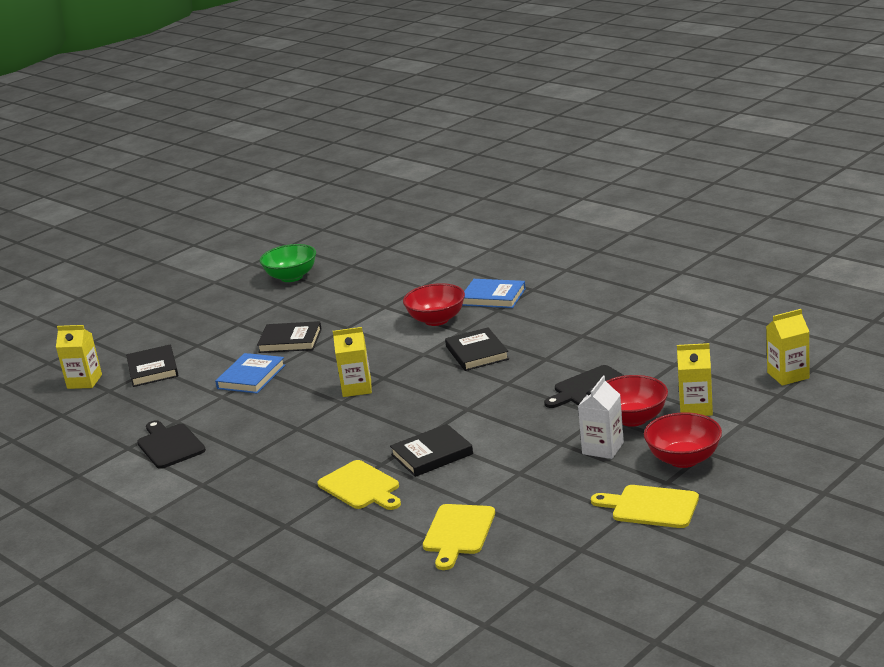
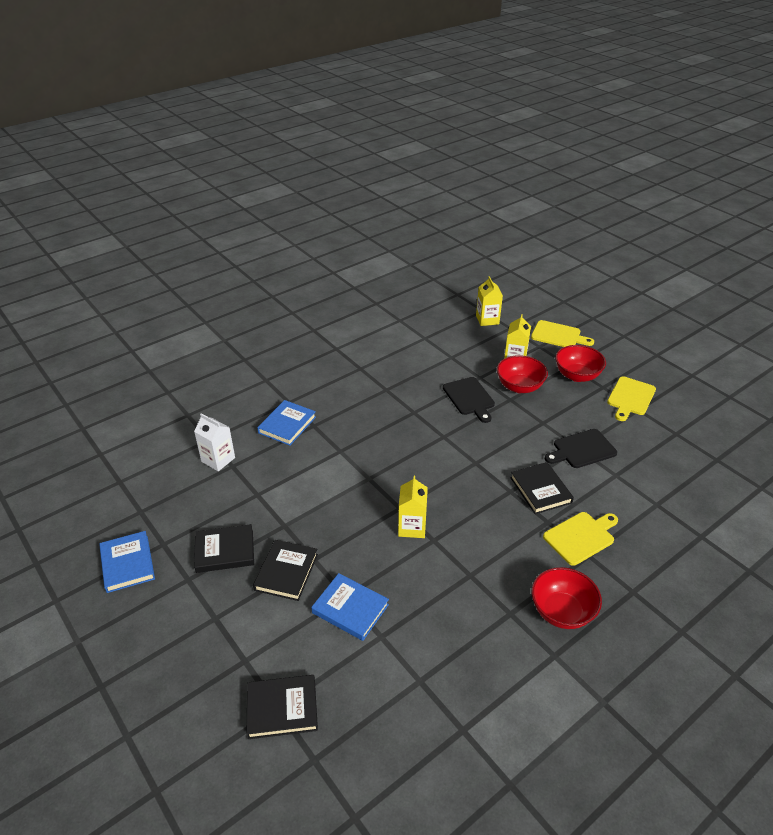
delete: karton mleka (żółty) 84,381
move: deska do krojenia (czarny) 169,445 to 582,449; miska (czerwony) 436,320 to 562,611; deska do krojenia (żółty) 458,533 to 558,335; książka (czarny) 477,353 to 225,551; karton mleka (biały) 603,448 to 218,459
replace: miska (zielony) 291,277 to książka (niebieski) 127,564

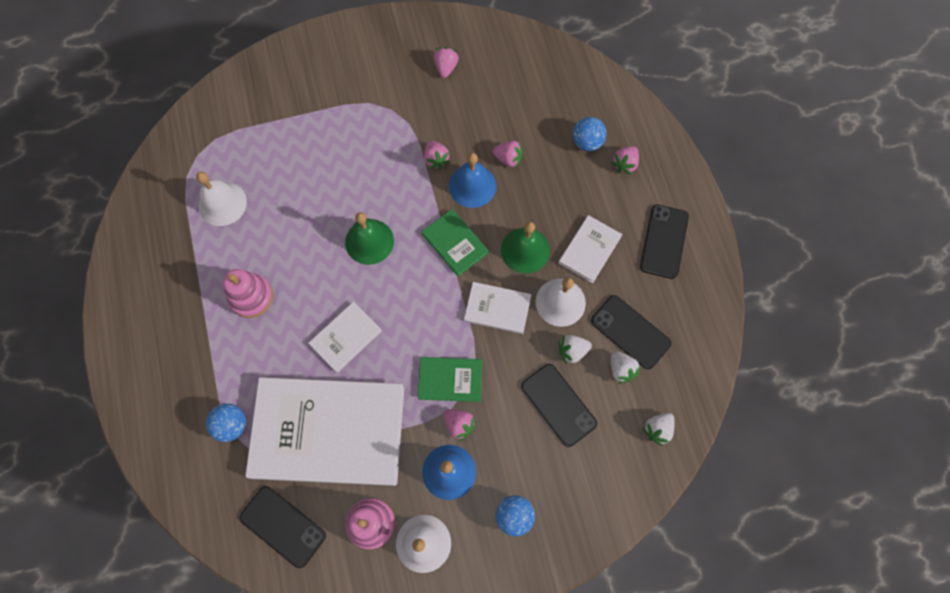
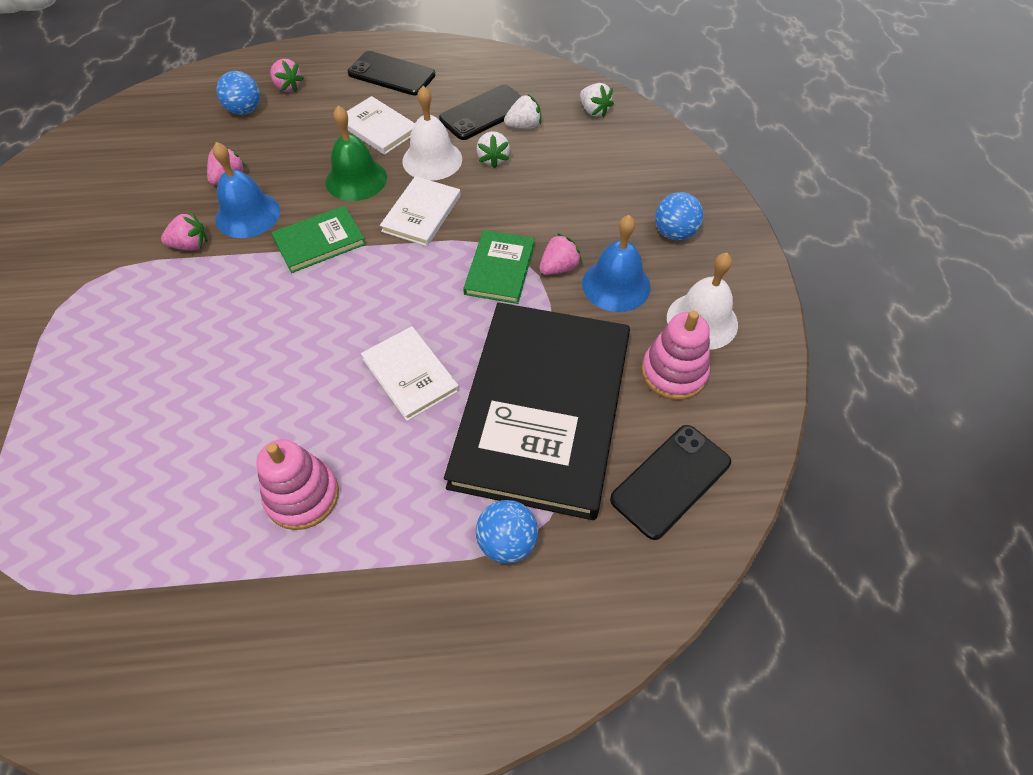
delete: dzwonek (biały) 222,203; dzwonek (zielony) 369,241; truskawka (różowy) 446,67; telefon (czarny) 558,405
recolor: książka (biały) 328,432 to książka (czarny) 543,409

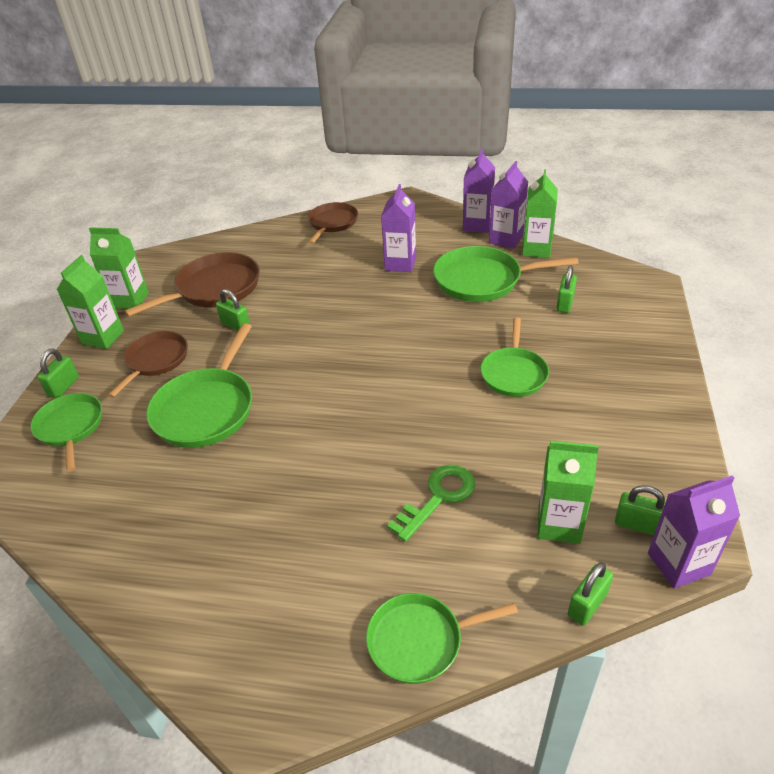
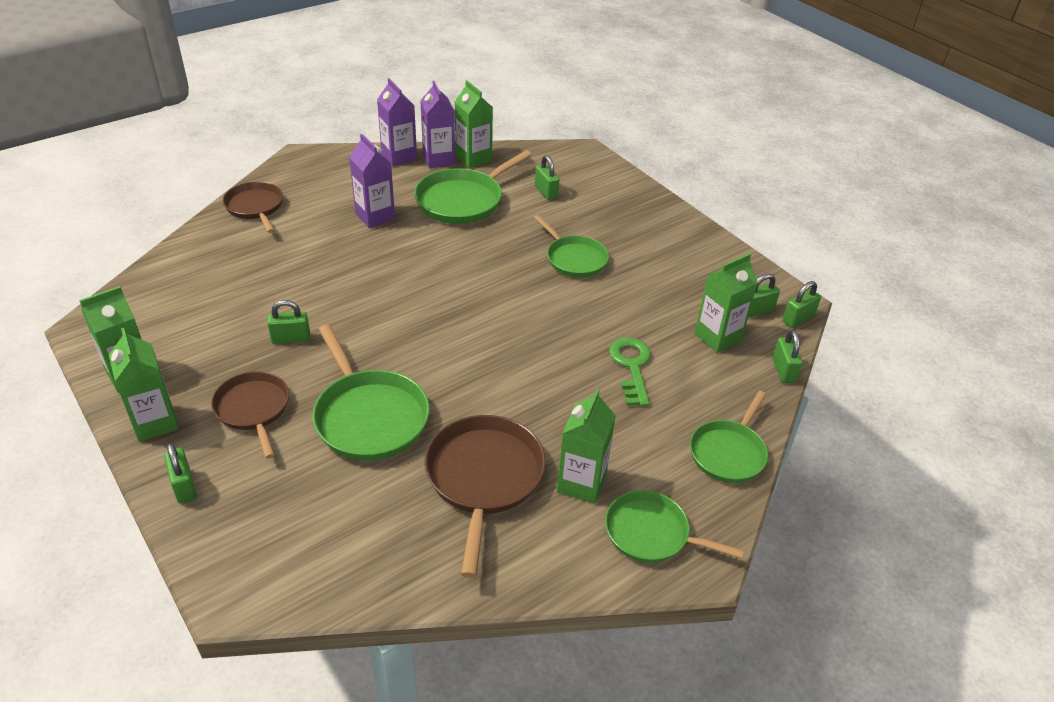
insert: karton mleka (zielony) 581,483
move: patelnia (zielony) 70,427 to 651,533; patelnia (brązowy) 214,288 to 484,478
replace: karton mleka (fioletowy) 678,564 to kłódka (zielony) 798,319

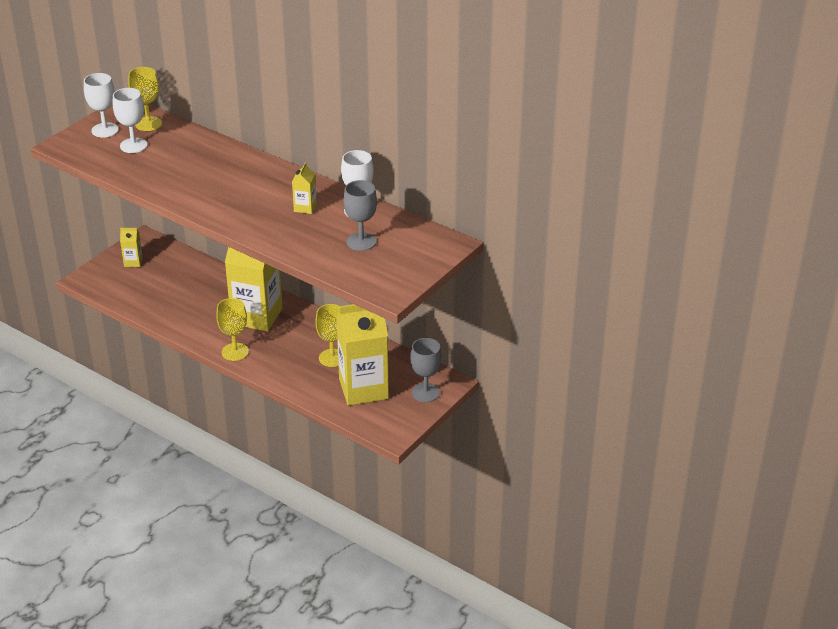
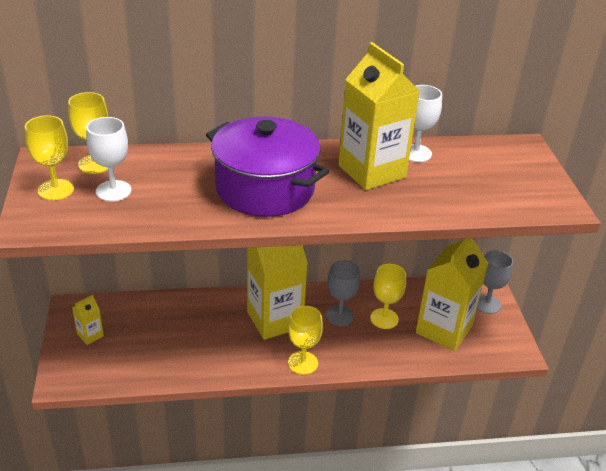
insert: garnek (fioletowy) 265,189
move: kielich (szary) 361,242 to 340,315
recolor: kielich (biały) 105,130 to kielich (żółty) 56,190
resize: karton mleka (żółty) 305,208 = 372,171 x2.33

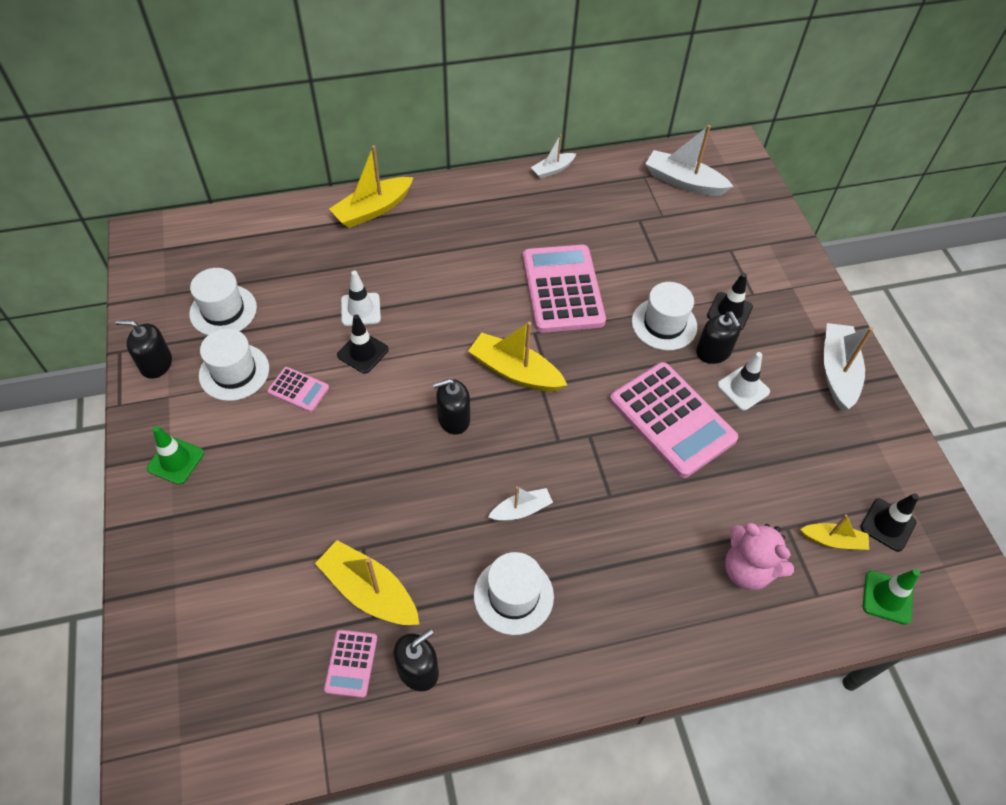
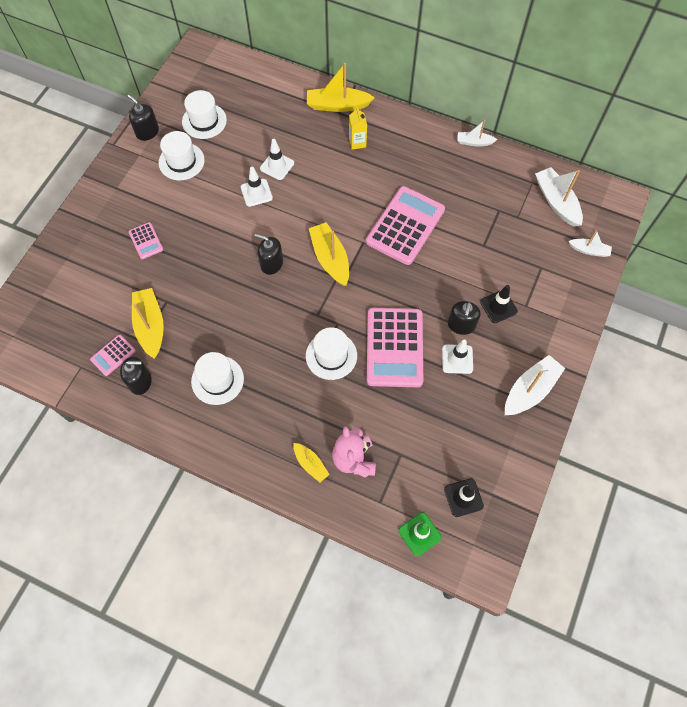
delete: pachołek (zielony) 175,461
insert: karton mleka (żółty) 357,142
move: kalkulator (różowy) 298,390 to 146,241; łódka (biały) 521,510 to 589,250; kapelusz (biały) 664,324 to 331,355; łódka (żółty) 833,540 to 310,464
recolor: pachołek (czarny) 363,352 to pachołek (biały) 256,193

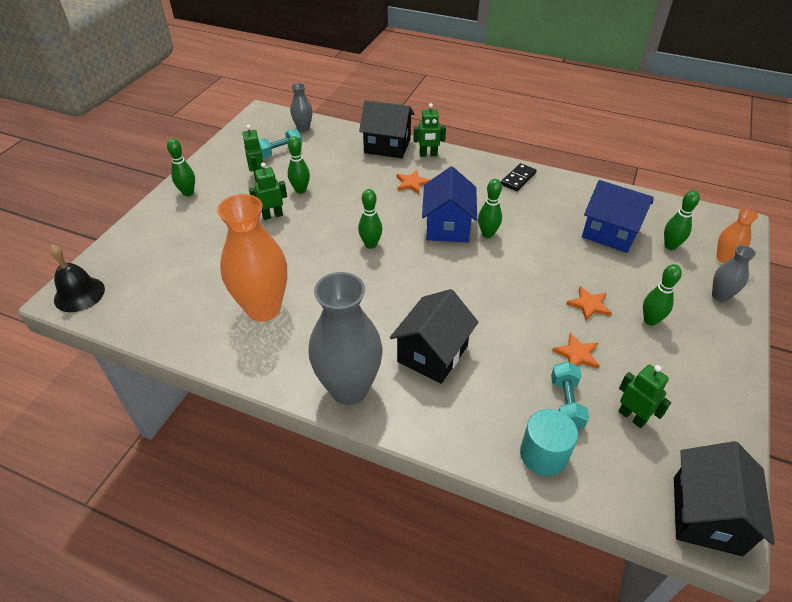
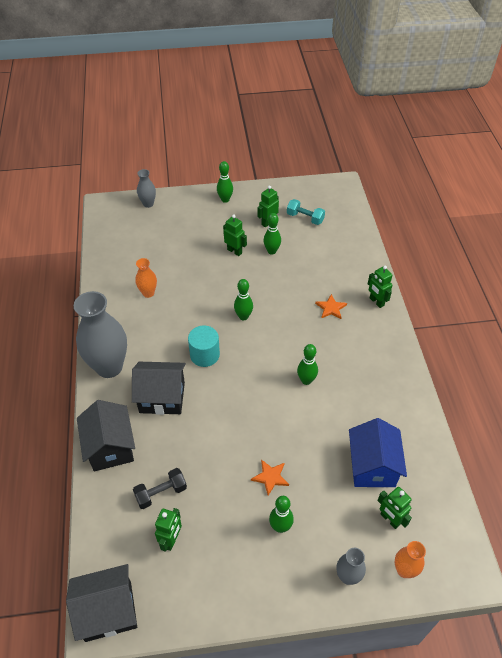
delete: dzwonek (czarny) 79,294; domek (niebieski) 447,226; kostka domina (czarny) 518,179; gwiazda (pomarańczowy) 577,354
move: wazon (szary) 303,128 to 148,204; domek (czarny) 387,146 to 110,447; walec (turkusowy) 543,454 to 204,355
replace: kręgiel (zielony) 670,246 to robot (zielony) 390,519
recolor: hantel (turkusowy) 566,404 to hantel (czarny) 161,493
resize: wazon (pomarańczowy) 263,308 = 148,293 x0.48

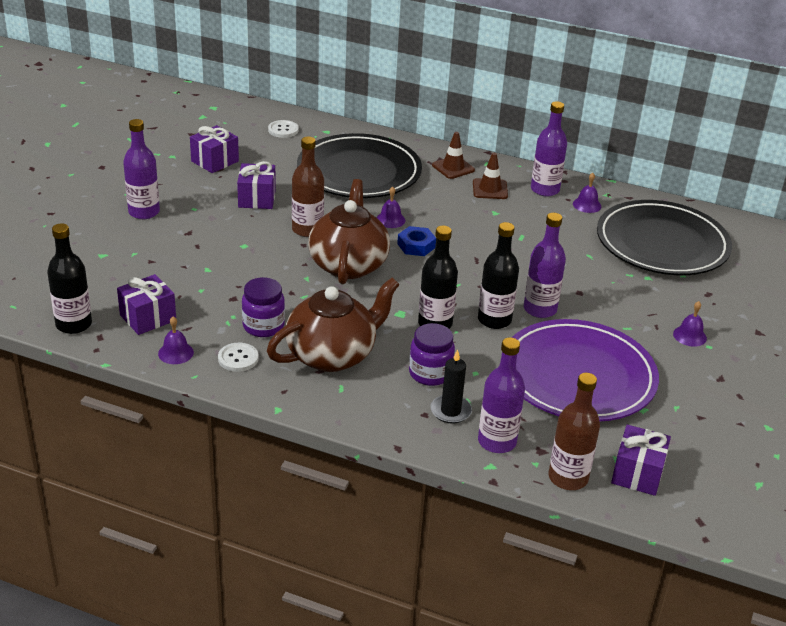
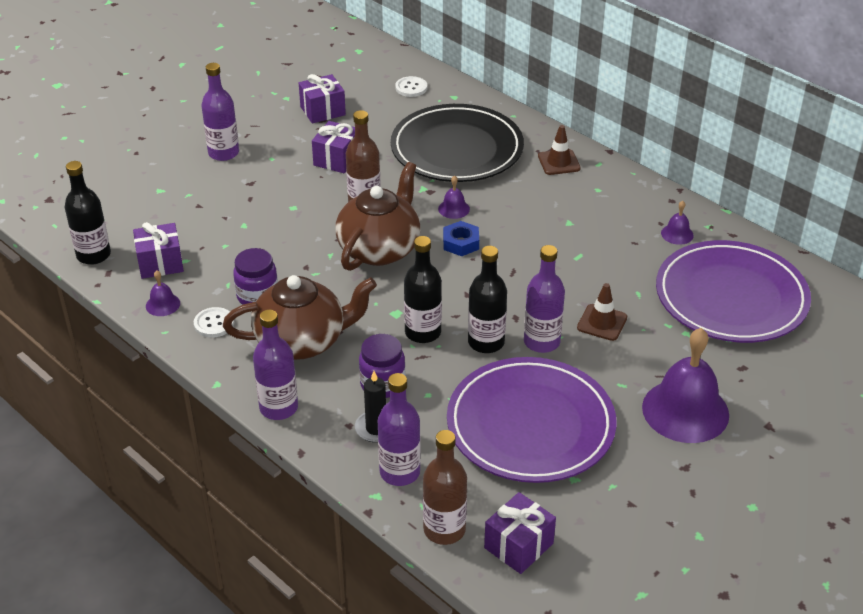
move: pachołek (brązowy) 490,189 to 602,322; butelka (fioletowy) 545,190 to 278,408
recolor: talerz (czarny) 662,244 to talerz (fioletowy) 731,297
resize: dzwonek (fioletowy) 689,336 = 685,410 x2.30

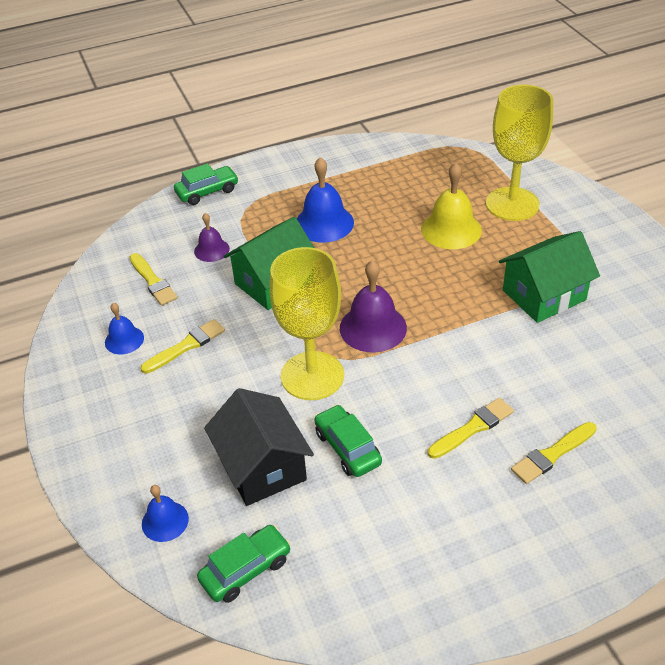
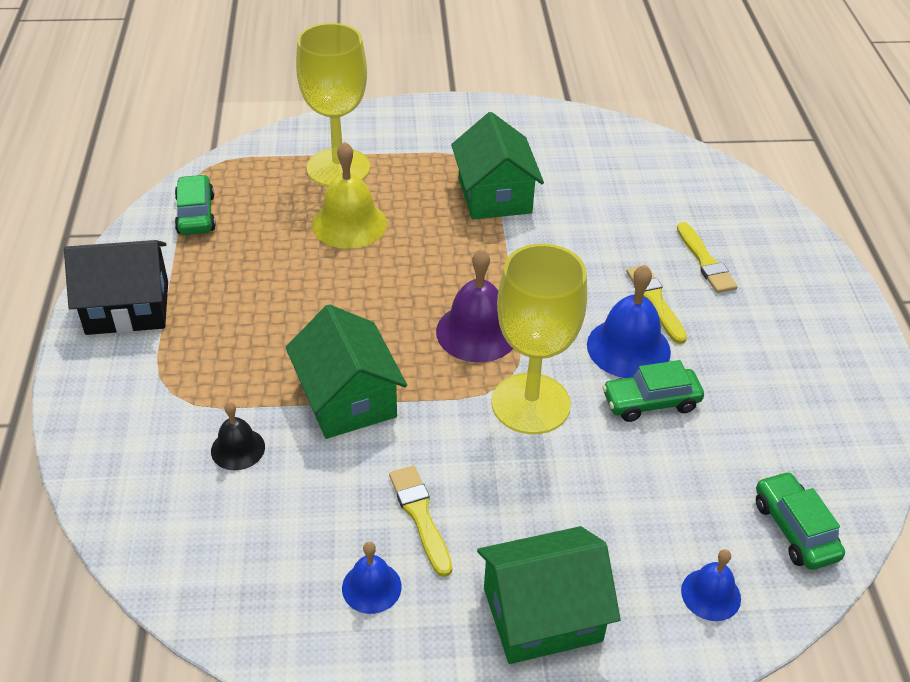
delete: pędzel (żółty) 153,281
insert: domek (zielony) 542,614
move: samochód (zielony) 207,192 to 196,214; domek (czarny) 262,466 to 127,308; dzwonek (niebieski) 324,223 to 628,348
recolor: dzwonek (fioletowy) 211,250 to dzwonek (czarny) 238,449

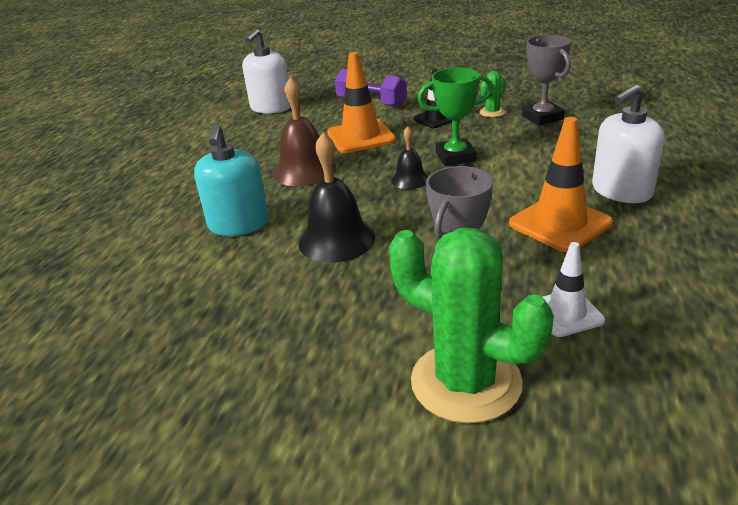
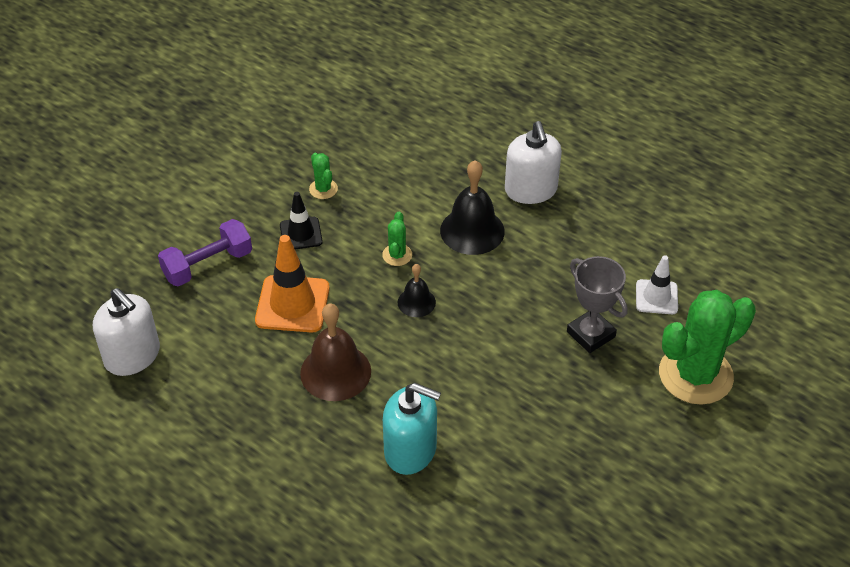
delete: pachołek (pomarańczowy) 559,223; puchar (szary) 542,117
move: dzwonek (czarny) 336,240 to 472,230
replace: puchar (zielony) 455,157 to kaktus (zielony) 397,255

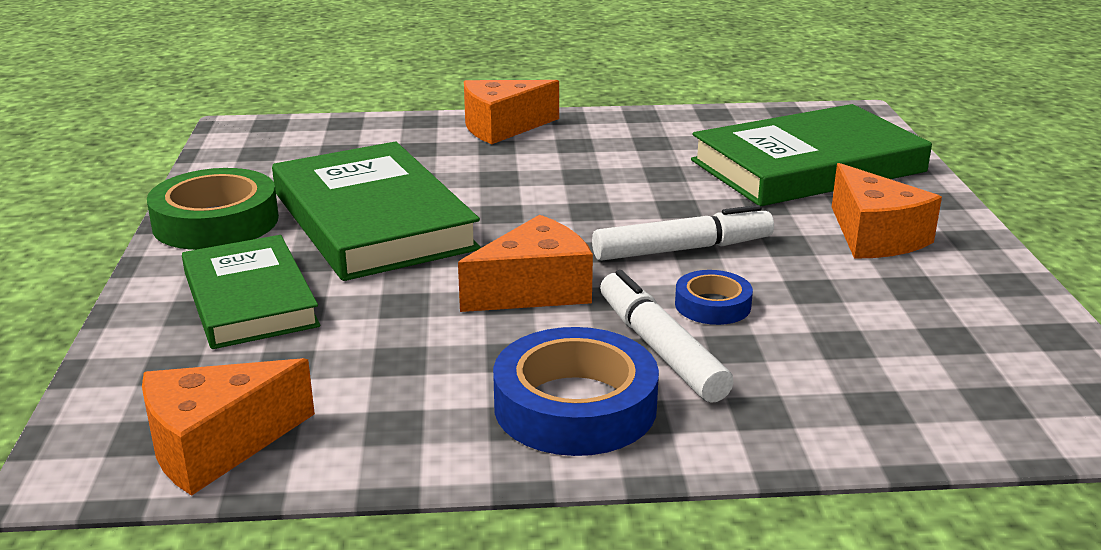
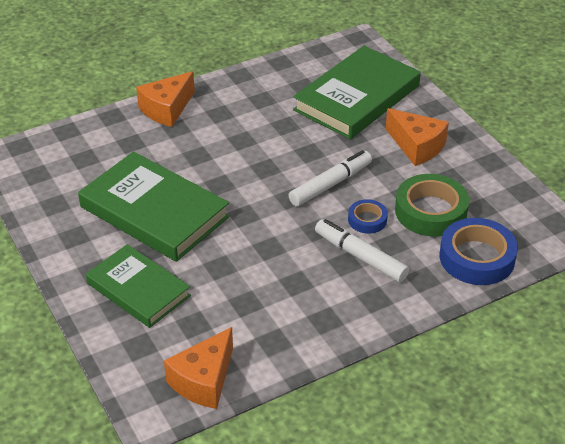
delete: ser (pomarańczowy) 534,290
move: taśma klejąca (zielony) 216,222 to 431,211; taśma klejąca (niebieski) 575,406 to 477,258

